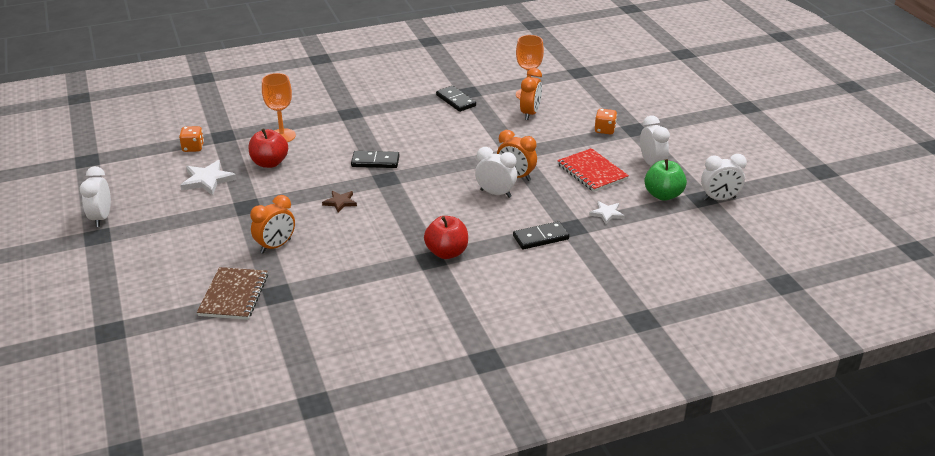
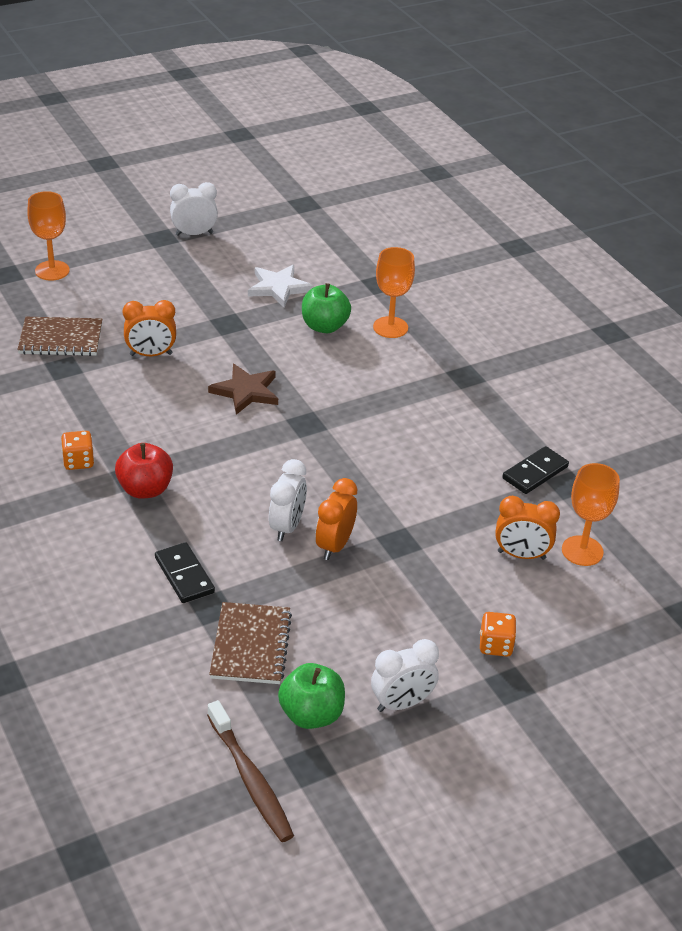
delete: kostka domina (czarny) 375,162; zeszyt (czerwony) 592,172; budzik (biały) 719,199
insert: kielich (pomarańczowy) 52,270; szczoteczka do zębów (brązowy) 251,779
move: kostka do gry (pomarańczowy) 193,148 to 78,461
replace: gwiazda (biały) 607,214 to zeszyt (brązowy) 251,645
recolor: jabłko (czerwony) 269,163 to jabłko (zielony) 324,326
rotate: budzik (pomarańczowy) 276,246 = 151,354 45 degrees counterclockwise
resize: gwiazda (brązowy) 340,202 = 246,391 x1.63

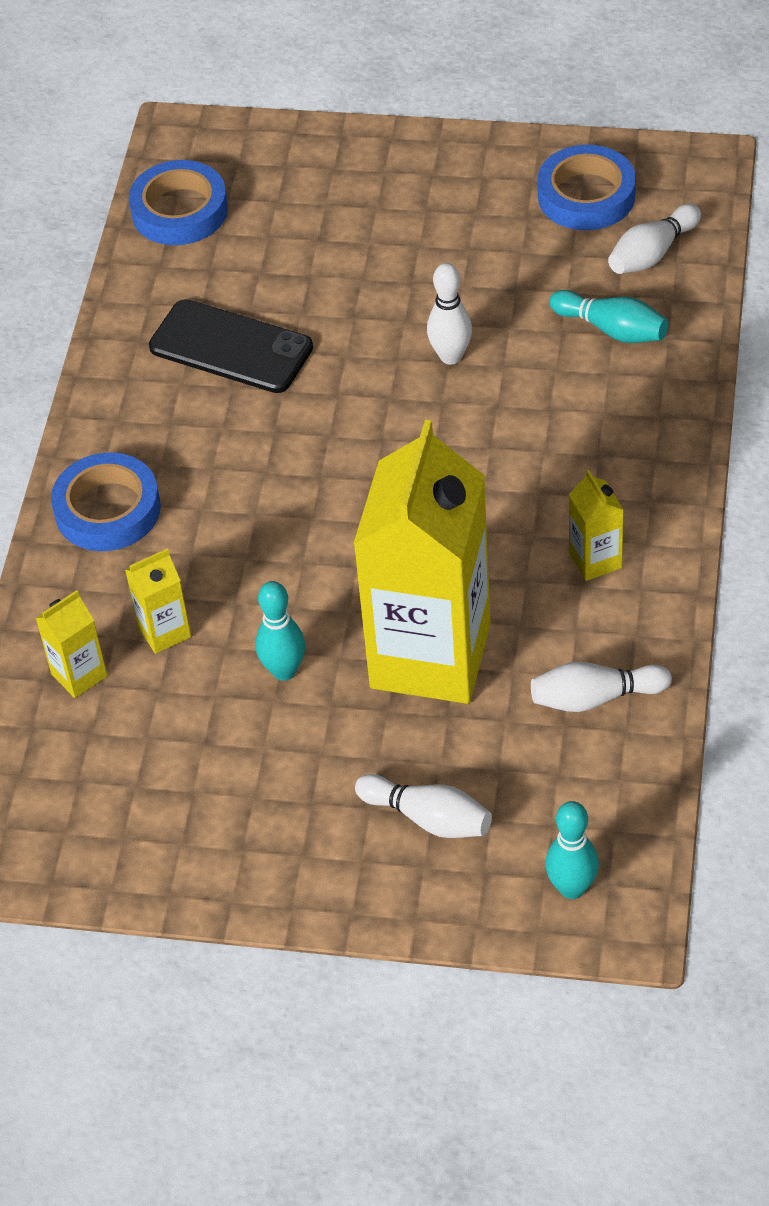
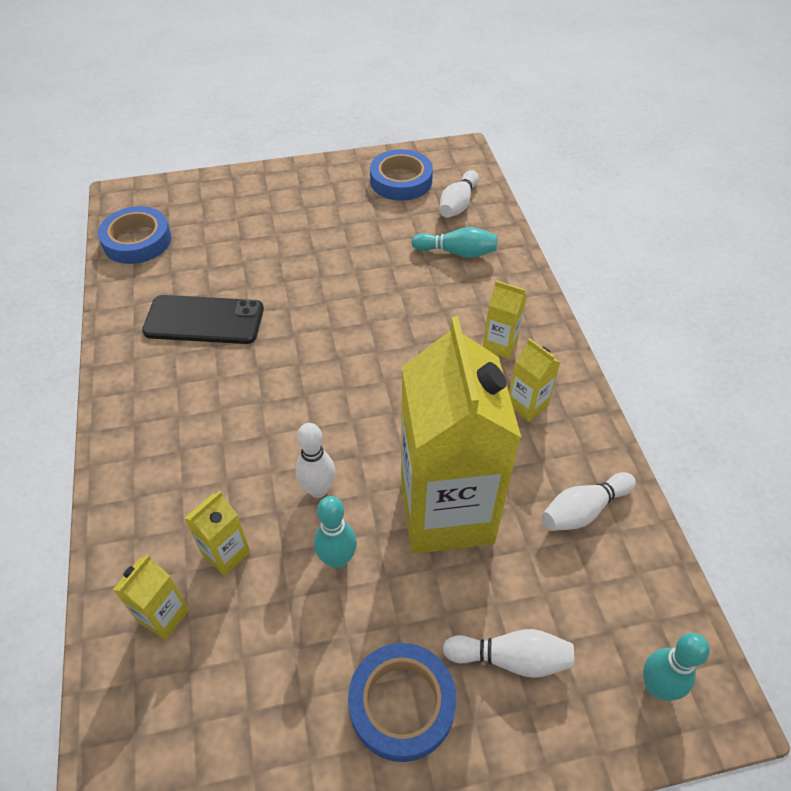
insert: karton mleka (żółty) 500,345
move: taśma klejąca (niebieski) 107,509 to 402,704; kręgiel (biały) 450,356 to 318,489

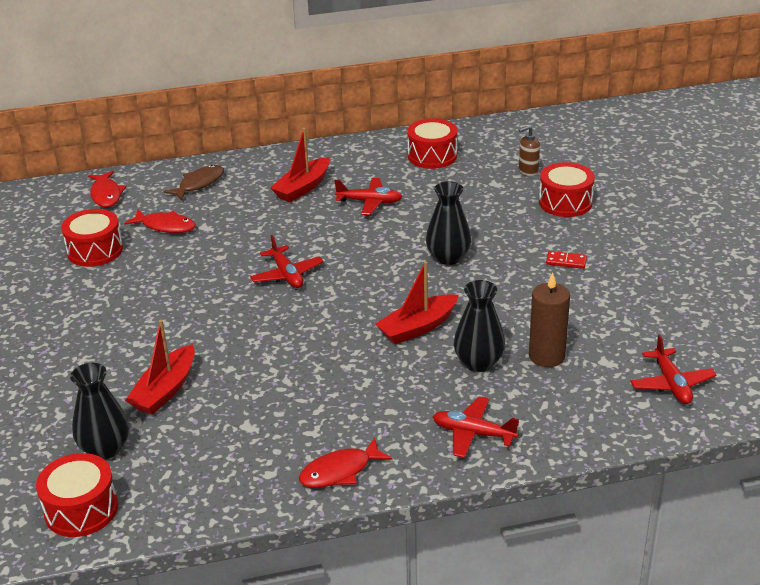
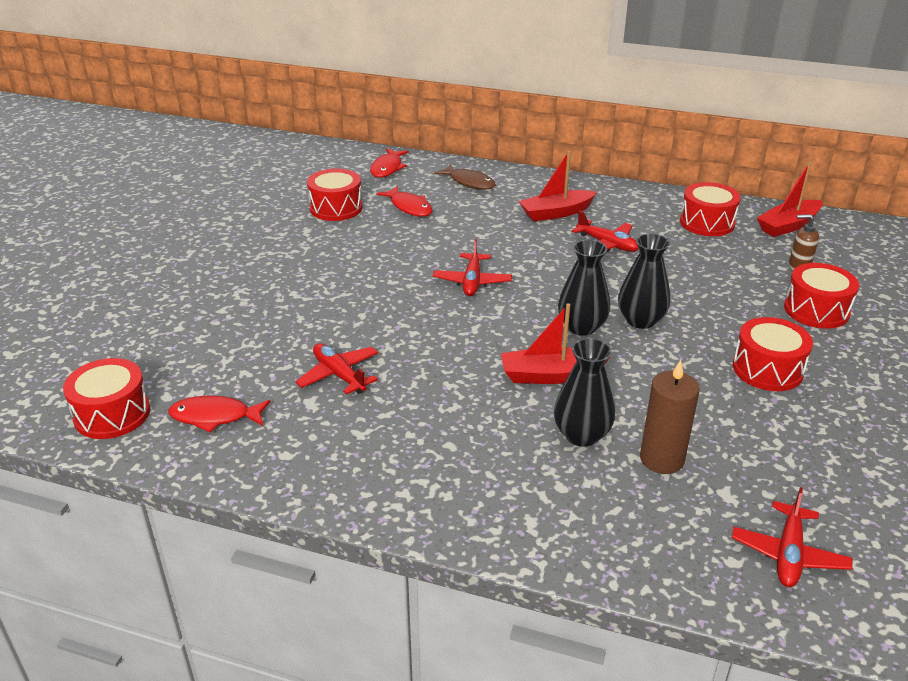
move: wazon (czarny) 105,448 to 581,327; łódka (czerwony) 165,390 to 788,226; ryba (czerwony) 340,471 to 215,417; samolot (czerwony) 473,433 to 339,375
replace: kostka domina (czerwony) 566,261 to bęben (czerwony) 767,369
rotate: ryba (brązowy) 199,184 = 469,182 60 degrees clockwise

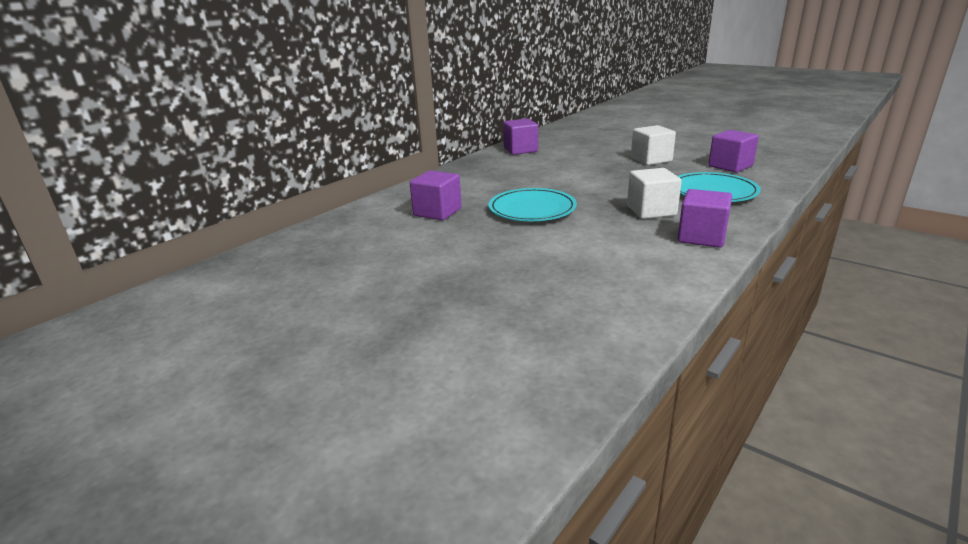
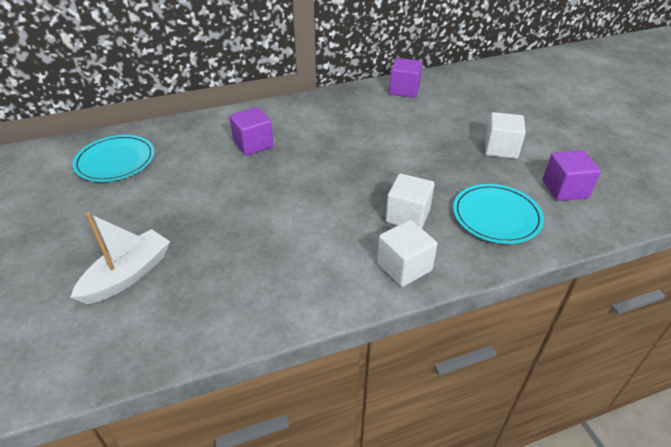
insert: łódka (biały) 128,275
move: talerz (turkusowy) 532,209 to 115,161
recolor: sześcian (fioletowy) 701,237 to sześcian (biały) 404,267

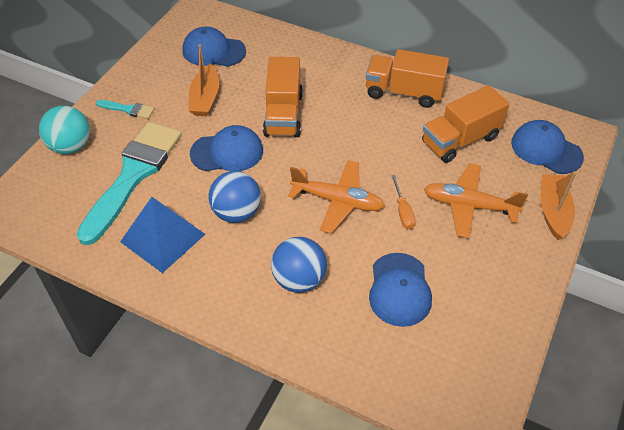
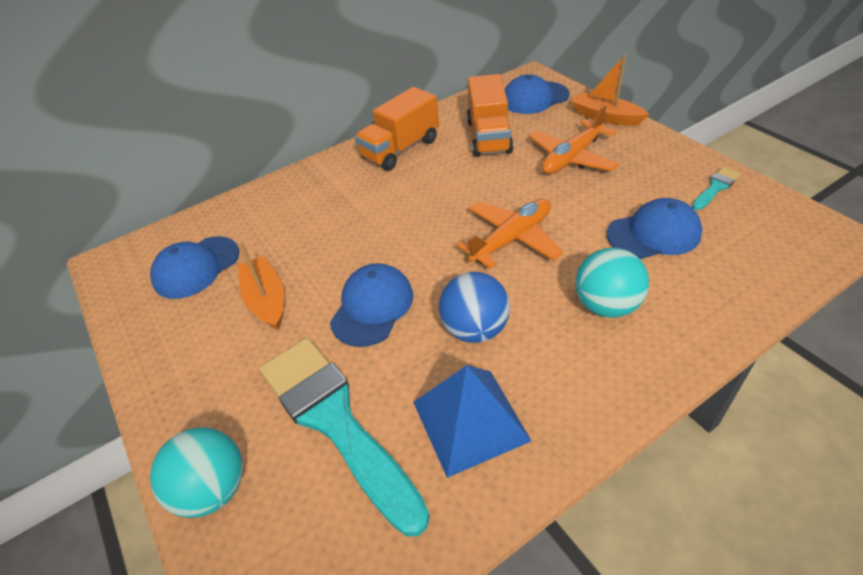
delete: ciężarówka (pomarańczowy) 283,114; śrubokręt (pomarańczowy) 403,211
move: pędzel (turkusowy) 128,109 to 715,187
recolor: piłka (niebieski) 299,279 to piłka (turkusowy) 606,305
rotate: łódka (pomarańczowy) 205,98 = 266,300 150 degrees counterclockwise; czapka (niebieski) 399,289 = 654,233 45 degrees counterclockwise

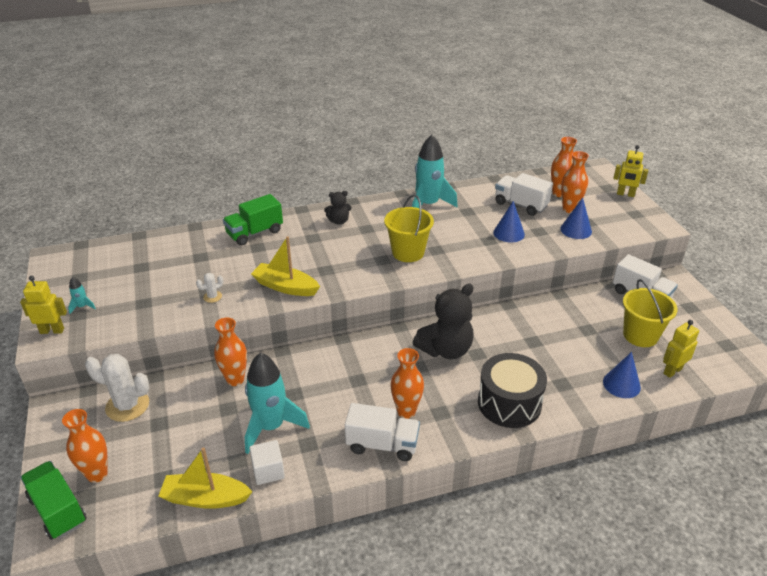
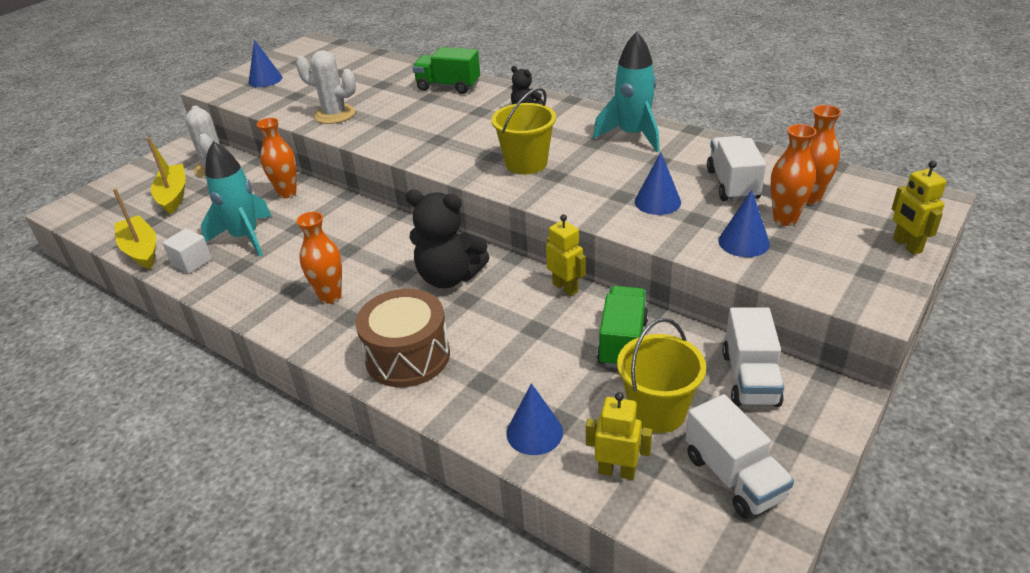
delete: wazon (pomarańczowy) 97,474
move: robot (żółty) 52,330 to 565,287; ciężarówka (zielony) 58,510 to 622,342; łódka (żółty) 285,287 to 173,195; ciężarówka (biały) 382,444 to 734,477
replace: rakieta (turkusowy) 82,307 to stożek (niebieski) 265,79
recolor: bęben (czarny) 509,403 to bęben (brązowy) 407,356
resize: kaktus (biały) 212,297 = 334,114 x2.12

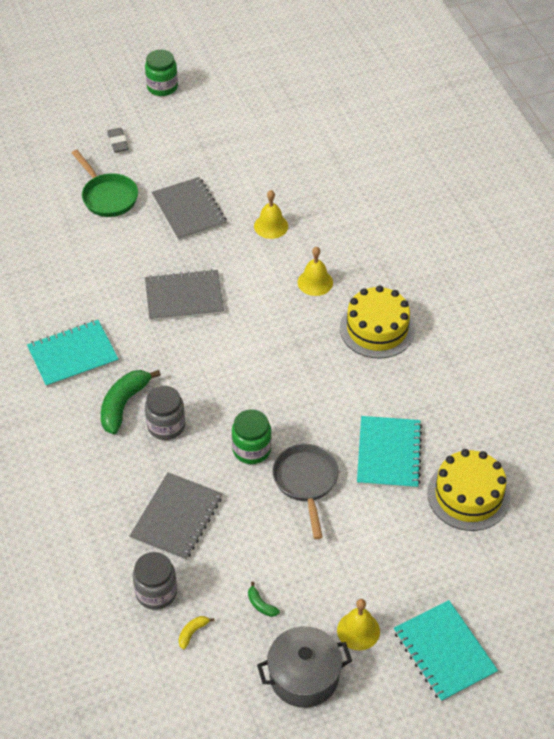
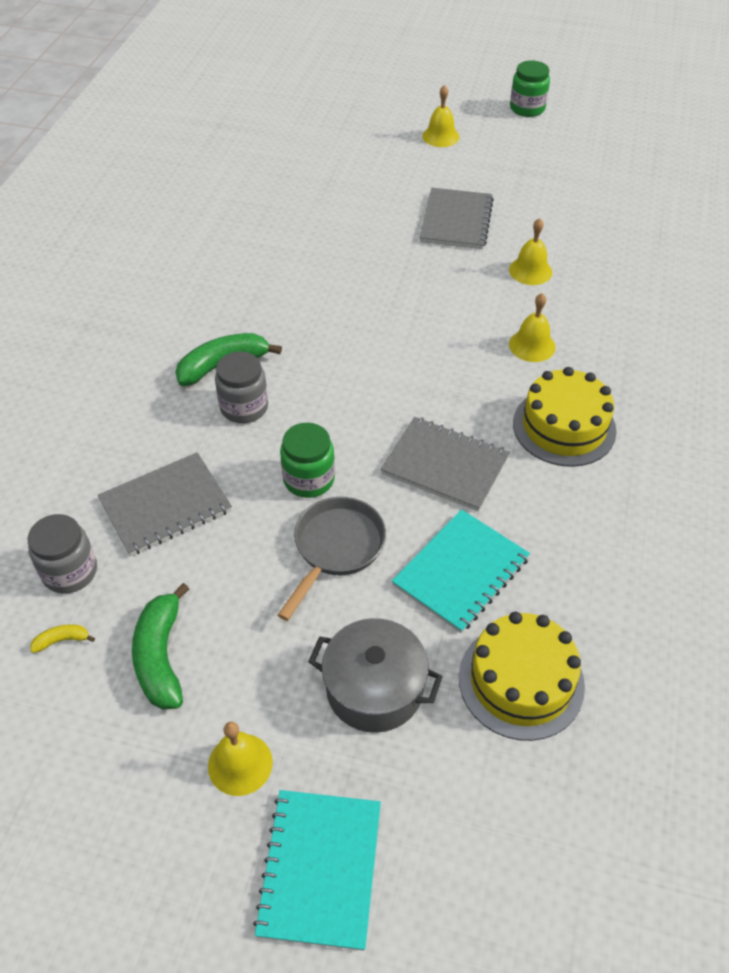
delete: zeszyt (turkusowy) 73,355; patelnia (zielony) 108,196
move: zeszyt (szary) 184,297 to 445,465; garnek (szary) 304,676 to 374,689
replace: gumka do mazania (szary) 118,142 to dzwonek (żółty) 440,136
resize: banan (zielony) 261,605 = 161,657 x2.18

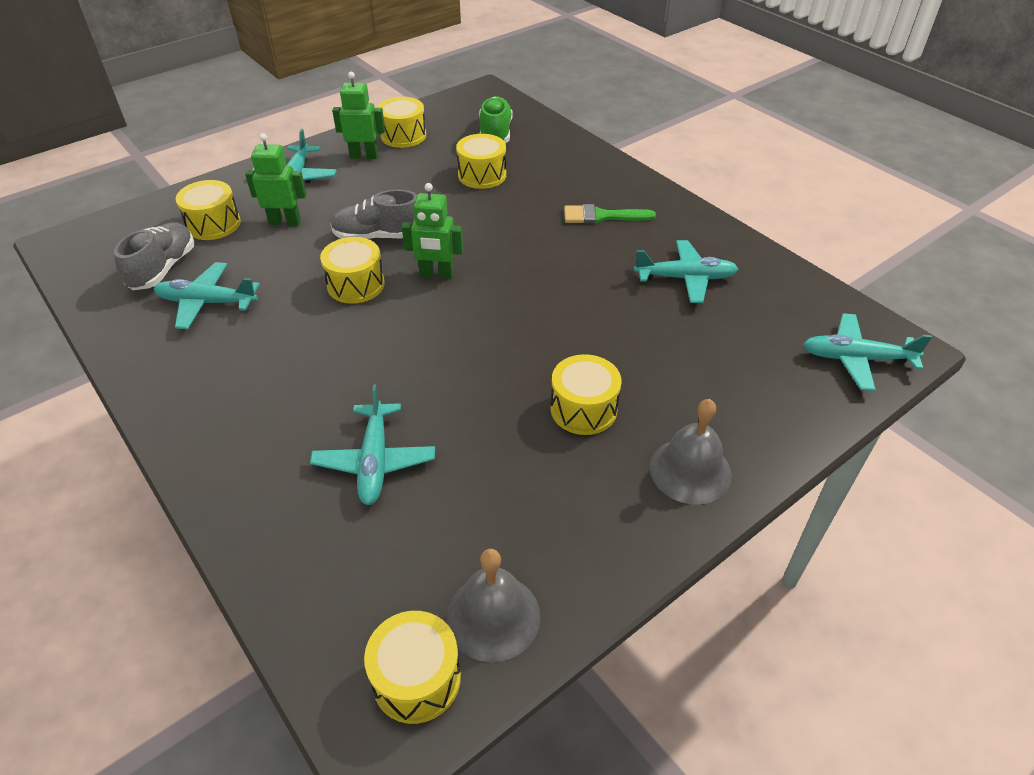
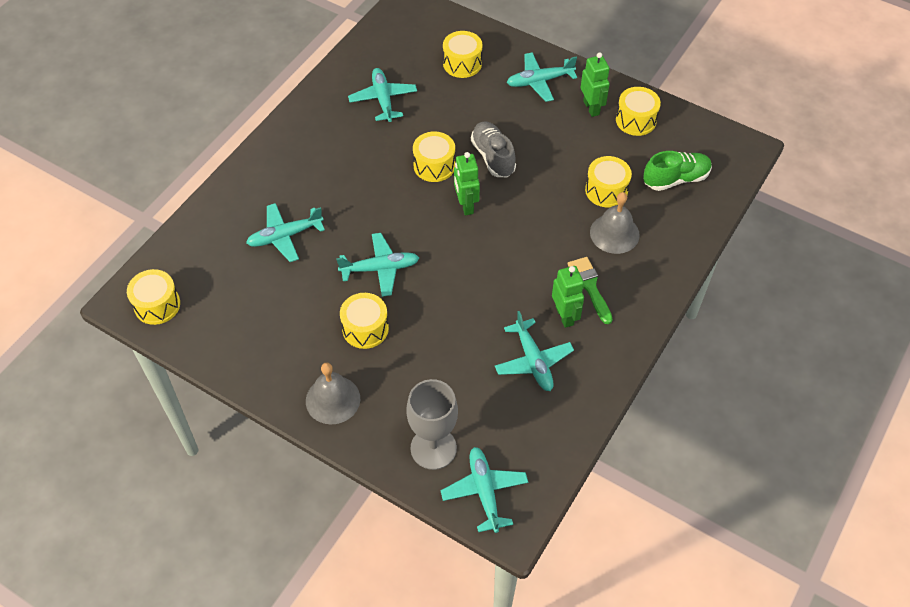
delete: but (szary) 163,268
insert: samolot (turkusowy) 380,269; kielich (szary) 433,448
move: robot (zielony) 285,222 to 565,316; dzwonek (szary) 493,616 to 614,233

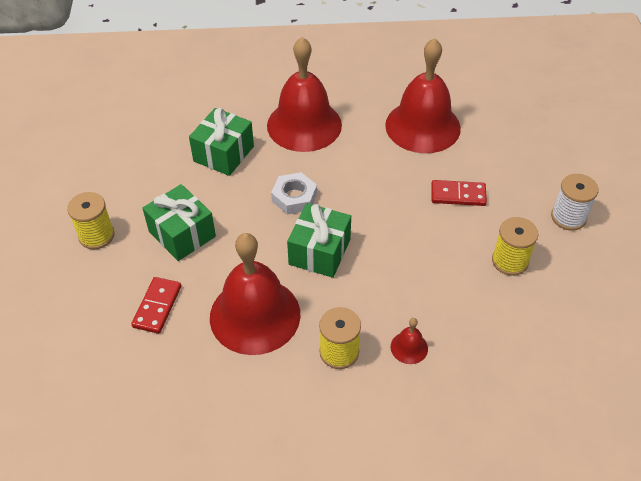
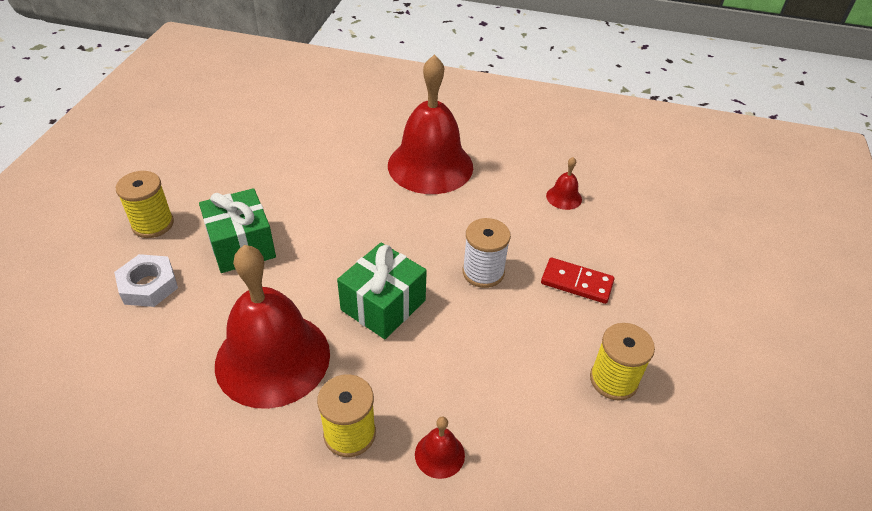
delete: kostka domina (czerwony) 157,306; prezent (zielony) 224,154
move: nakrętka (biały) 294,197 to 148,285; szpulka (biały) 568,217 to 483,272
resize: dzwonek (czerwony) 422,126 = 564,197 x0.40

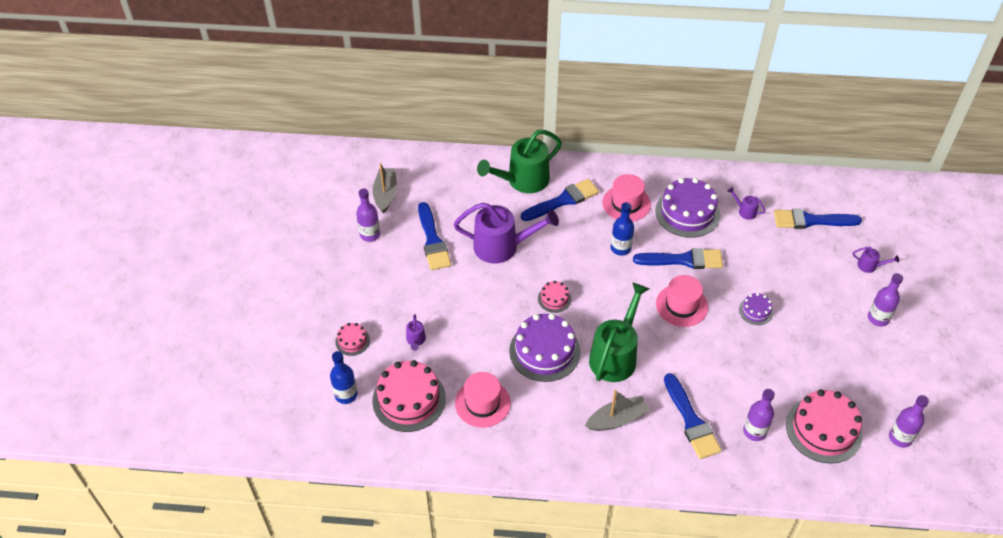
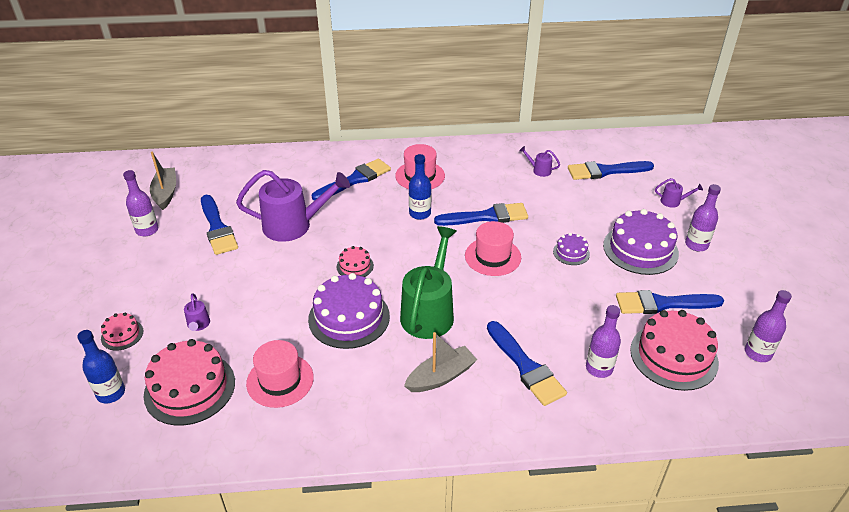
delete: konewka (zielony) 523,181
insert: pędzel (niebieski) 662,304
move: tort (fioletowy) 687,212 to 640,249

